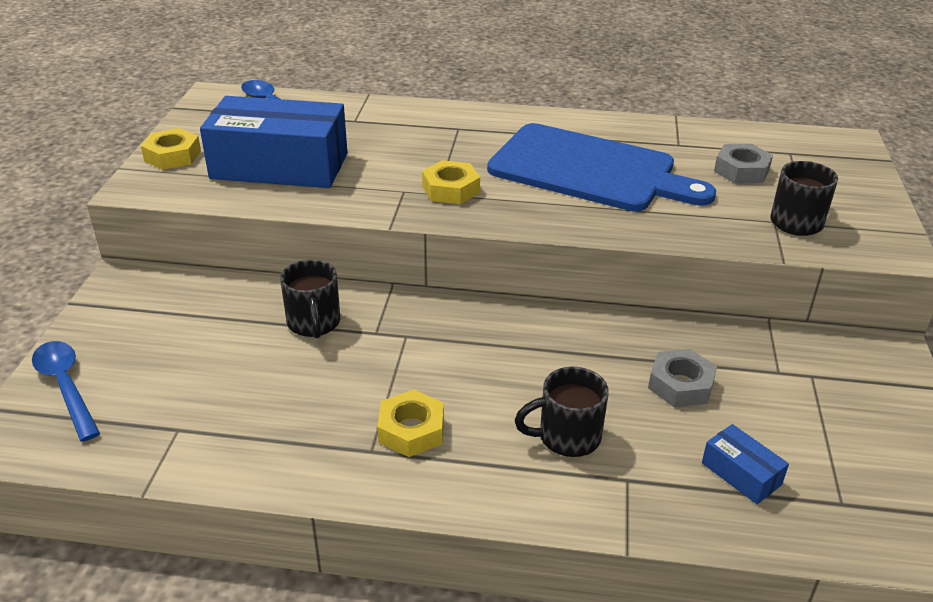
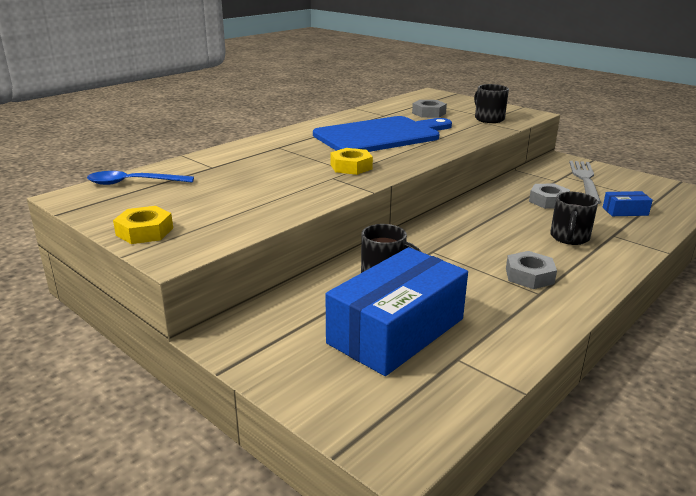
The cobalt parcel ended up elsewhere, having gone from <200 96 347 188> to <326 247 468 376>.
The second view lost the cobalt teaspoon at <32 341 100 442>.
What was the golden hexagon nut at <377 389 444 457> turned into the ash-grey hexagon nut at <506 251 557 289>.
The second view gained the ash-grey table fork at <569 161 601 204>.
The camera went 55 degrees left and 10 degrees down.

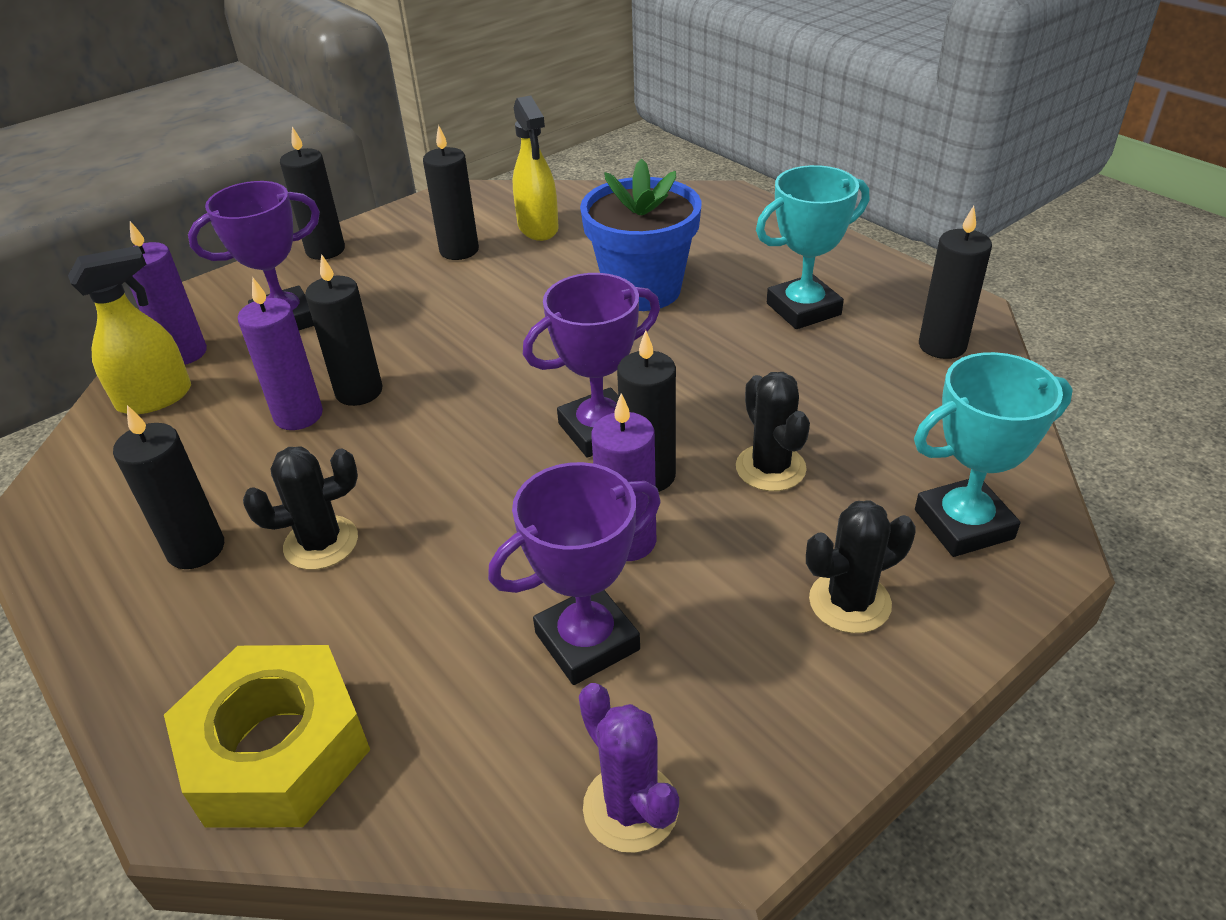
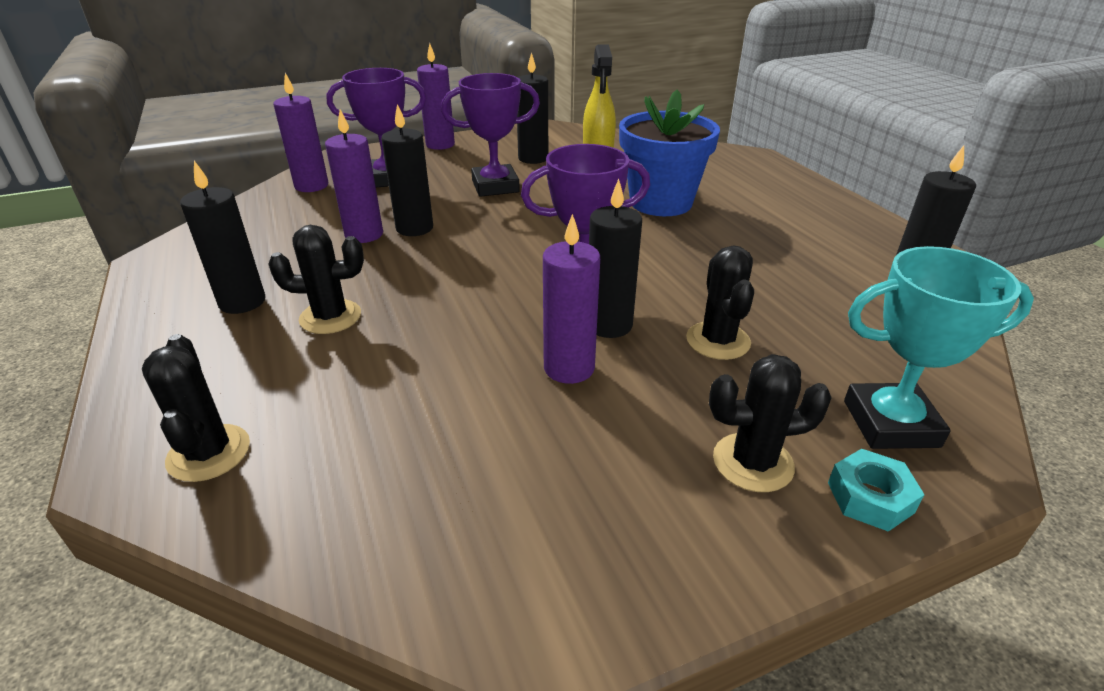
What was the ebony pillar candle at <280 126 345 260> turned into the royal purple pillar candle at <417 43 455 150>.
The second view lost the turquoise trophy at <756 165 869 329>.
The second view lost the golden sprayer at <68 246 191 414>.
The royal purple trophy ended up elsewhere, having gone from <488 462 660 685> to <441 73 540 197>.
Where the golden hexagon nut stood at <164 645 370 827>, the ebony prickly plant came to stand at <142 334 250 482>.
The second view lost the royal purple prickly plant at <579 683 679 853>.
The second view gained the turquoise hexagon nut at <828 449 925 531>.
The camera went 15 degrees right and 5 degrees down.

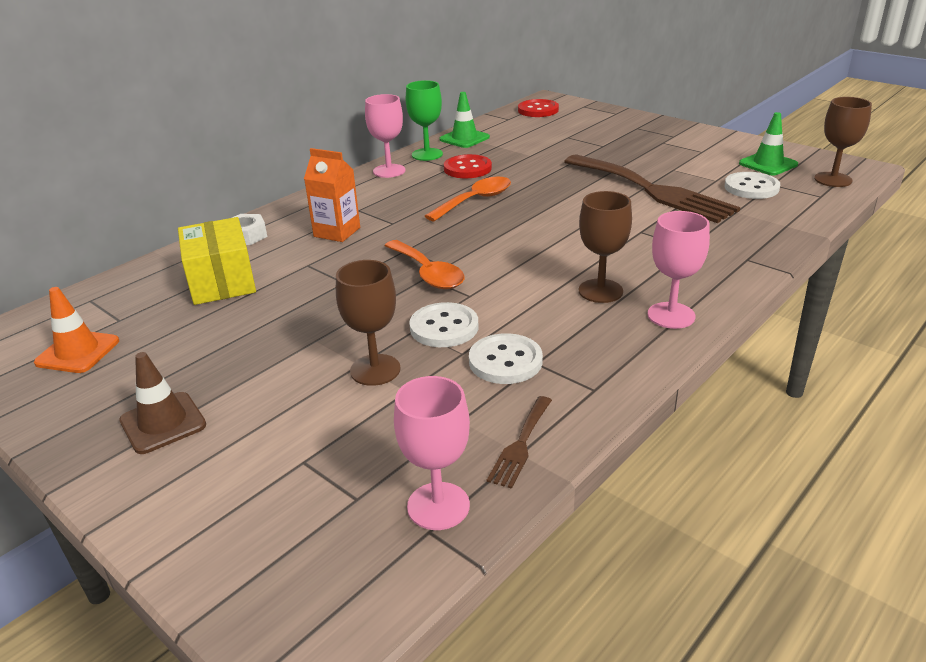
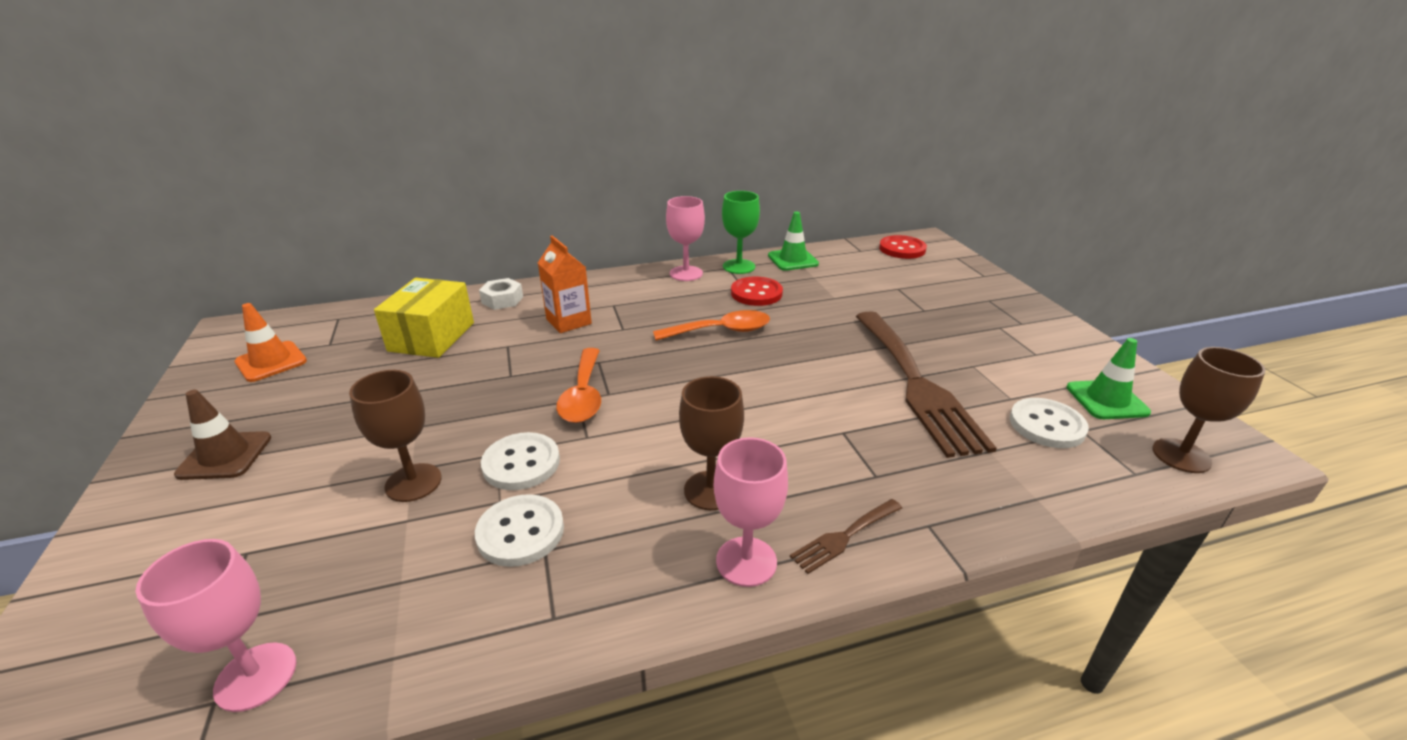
The dark brown table fork ended up elsewhere, having gone from <487 396 552 489> to <790 499 902 574>.
The camera went 30 degrees right and 0 degrees up.

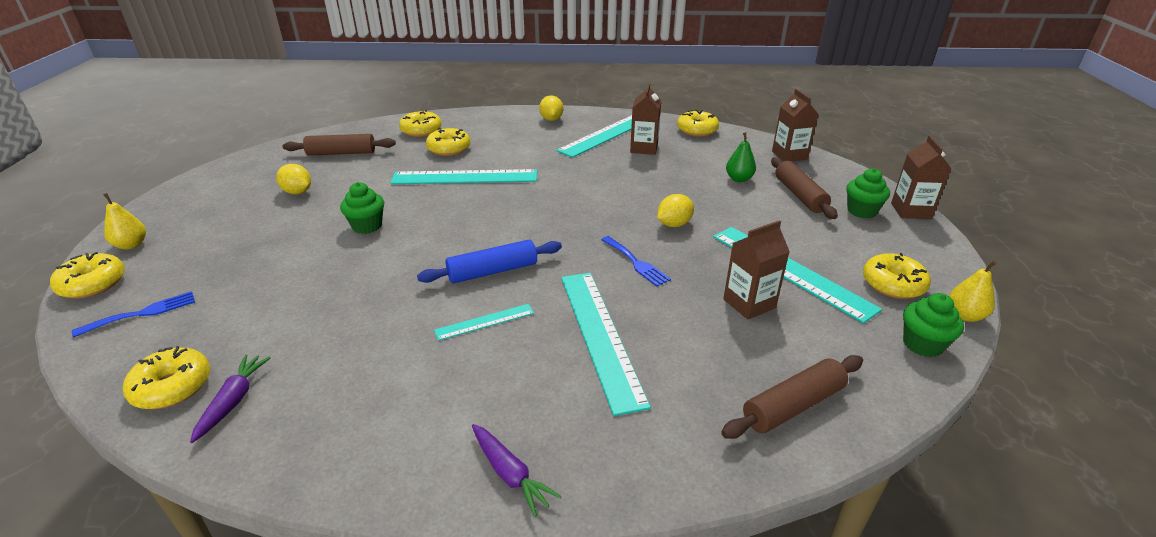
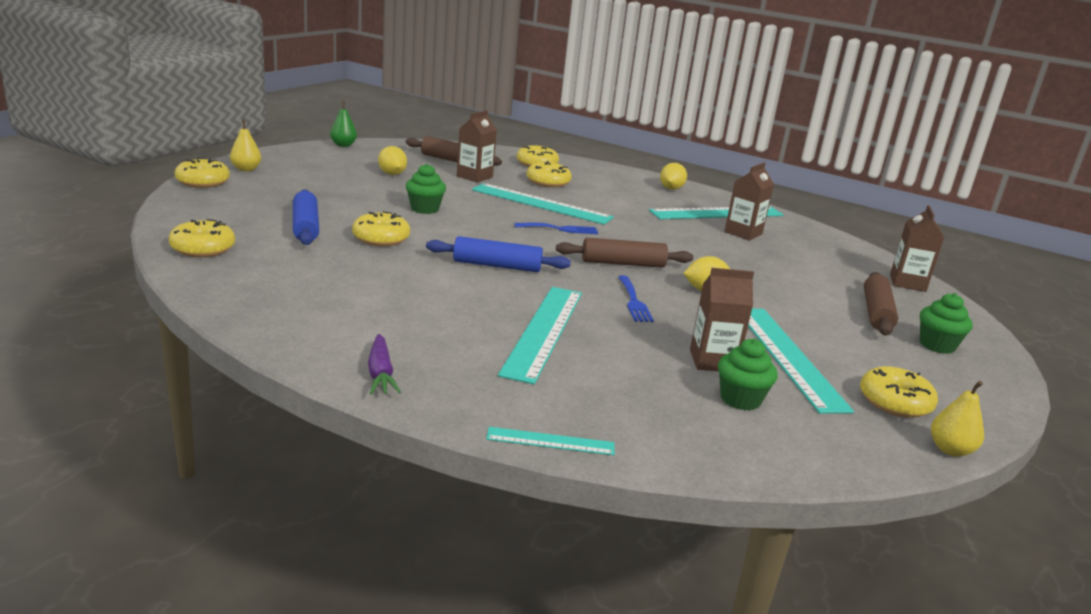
The golden glazed donut ended up elsewhere, having gone from <677 110 719 137> to <352 211 410 246>.
The leaf-green toy pear ended up elsewhere, having gone from <726 132 756 182> to <330 101 357 147>.
The dark brown juice carton ended up elsewhere, having gone from <891 136 951 219> to <457 110 497 183>.
The cobalt table fork ended up elsewhere, having gone from <72 291 195 337> to <514 223 598 234>.
The leaf-green muffin ended up elsewhere, having gone from <903 293 964 357> to <718 339 778 411>.
The turquoise straightedge ended up elsewhere, having gone from <434 304 534 341> to <486 427 615 455>.
The second view lost the royal purple toy carrot at <190 354 271 443>.
The dark brown rolling pin ended up elsewhere, having gone from <721 355 863 439> to <556 238 693 268>.
The second view gained the cobalt rolling pin at <293 189 319 245>.
The camera went 25 degrees right and 10 degrees down.

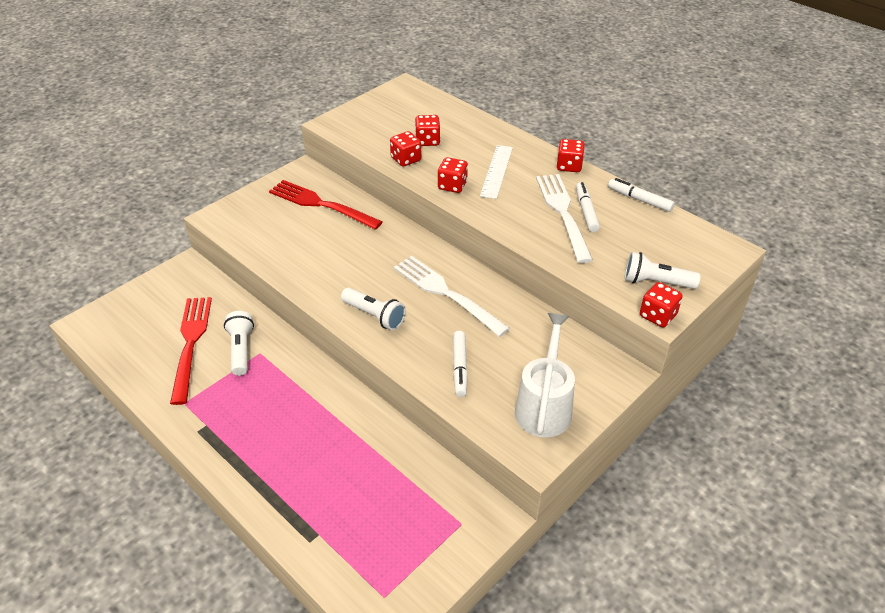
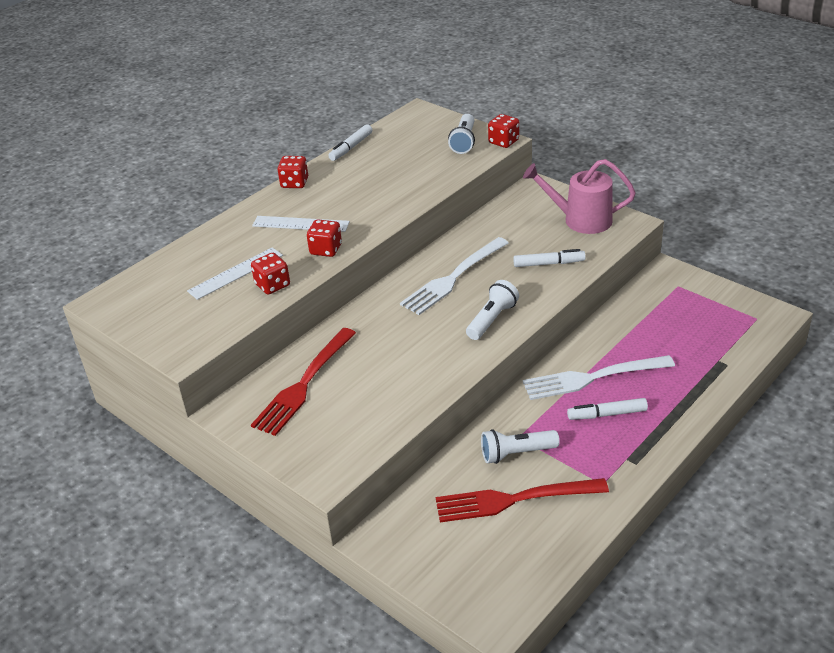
Where the red die stood at <415 115 440 146>, the white straightedge came to stand at <187 247 283 300>.
The white table fork ended up elsewhere, having gone from <536 174 593 263> to <523 355 675 400>.
The white felt pen ended up elsewhere, having gone from <576 182 600 232> to <567 398 648 420>.
What was the white watering pot at <515 313 575 437> turned into the pink watering pot at <523 159 636 234>.
The camera went 90 degrees left and 5 degrees down.

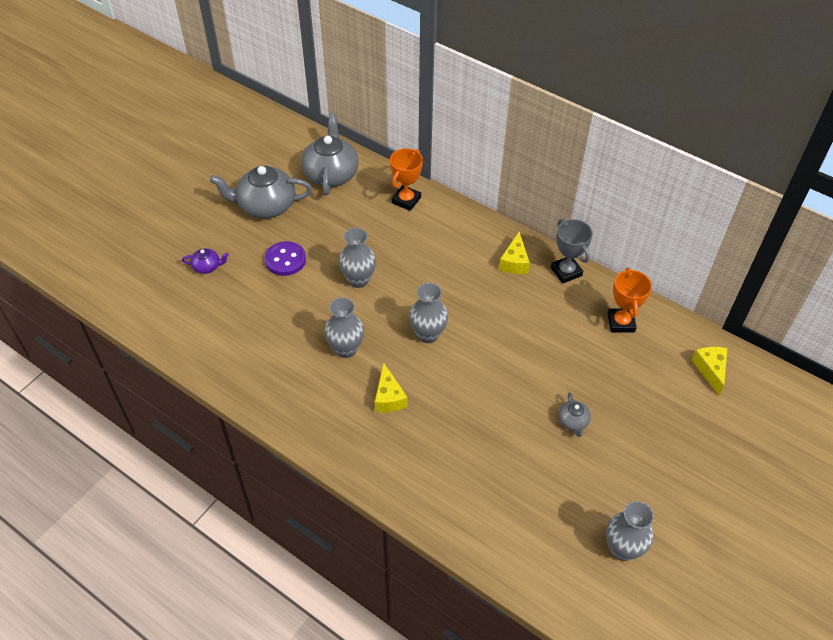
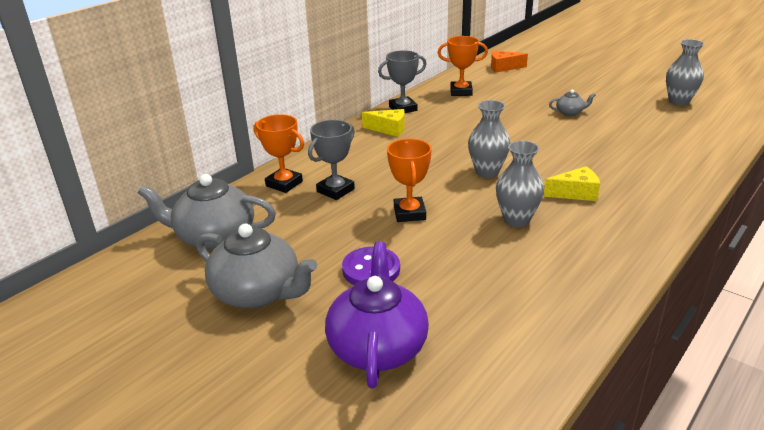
The ash-grey tea pot at <210 166 312 218> ended up facing another way, 60 degrees counterclockwise from before.
Where the ash-grey flower vase stood at <339 228 376 288>, the orange-coloured trophy came to stand at <387 139 432 222>.
The size of the royal purple tea pot at <182 248 229 274> changed by a factor of 2.17.
What was the golden piece of cheese at <692 347 727 395> turned into the orange-coloured piece of cheese at <491 51 528 73>.
The second view gained the ash-grey trophy at <308 120 355 200>.
The camera went 85 degrees left and 20 degrees down.

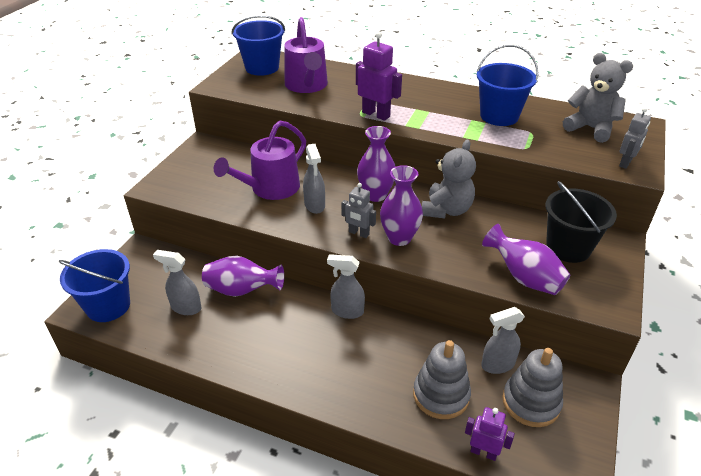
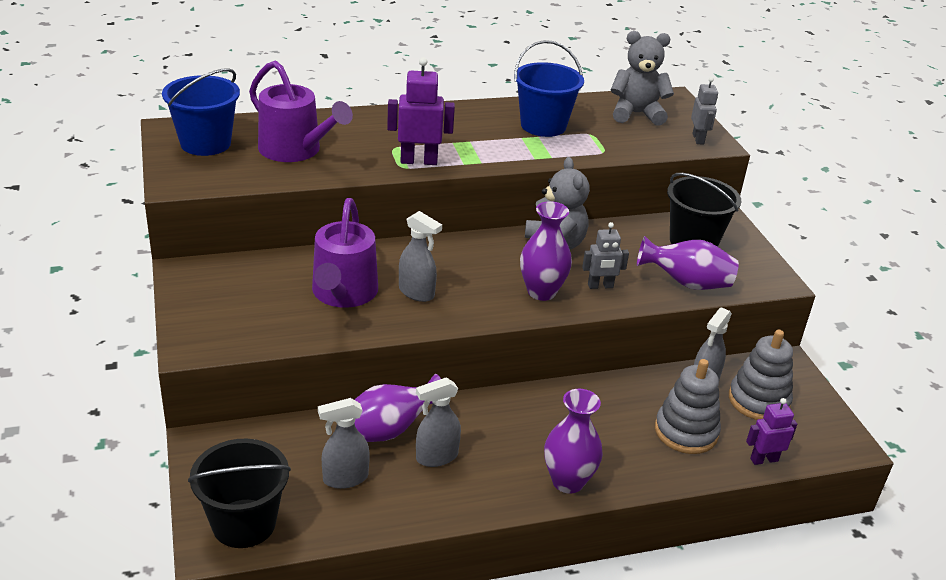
The royal purple flower vase ended up elsewhere, having gone from <357 126 396 202> to <544 389 603 494>.
The ash-grey robot figure ended up elsewhere, having gone from <341 183 376 238> to <582 222 629 289>.
What was the cobalt sand bucket at <58 249 130 322> turned into the ebony sand bucket at <188 439 291 548>.
The ash-grey sprayer ended up elsewhere, having gone from <327 254 365 319> to <416 378 461 467>.
The camera went 40 degrees left and 5 degrees down.

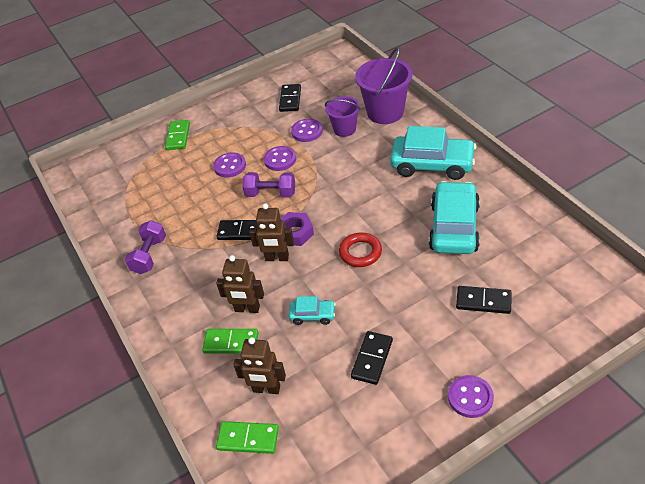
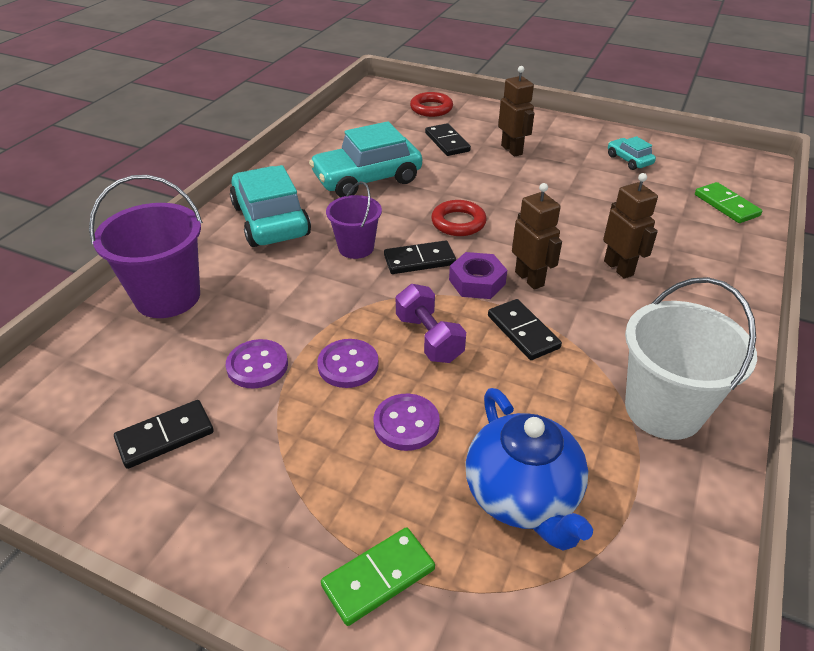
The royal purple sand bucket ended up elsewhere, having gone from <325 96 360 137> to <326 181 382 259>.
Where the royal purple dumbbell stood at <125 220 166 274>, the white sand bucket came to stand at <625 277 757 440>.
The turquoise toy car ended up elsewhere, having gone from <289 296 336 325> to <608 136 656 170>.
The second view lost the leaf-green domino tile at <202 329 258 354>.
The ebony domino tile ended up elsewhere, having gone from <351 331 393 385> to <384 240 456 274>.
The dark brown robot figure ended up elsewhere, having gone from <234 337 286 394> to <498 66 534 157>.
The second view lost the royal purple sewing button at <448 375 494 418>.
The second view gained the red torus at <410 92 453 117>.
The second view gained the cobalt tea pot at <465 388 593 551>.
The camera went 130 degrees left and 5 degrees down.

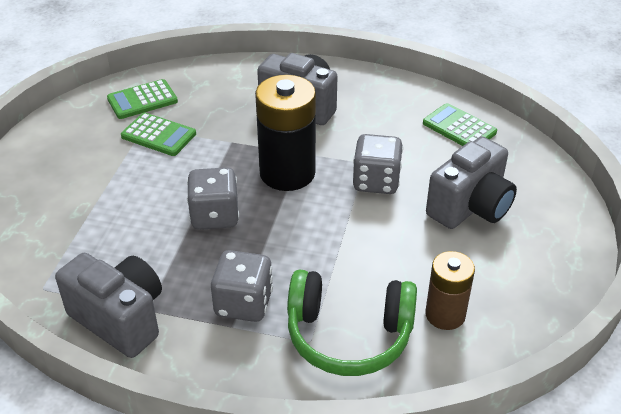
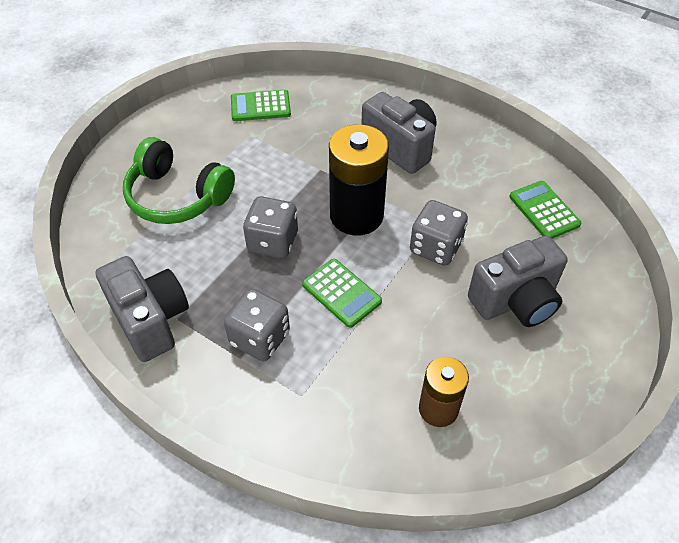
The leaf-green calculator ended up elsewhere, having gone from <121 112 196 156> to <302 259 382 328>.
The leaf-green headset ended up elsewhere, having gone from <287 270 417 376> to <123 137 235 224>.
The camera went 20 degrees right and 10 degrees up.

